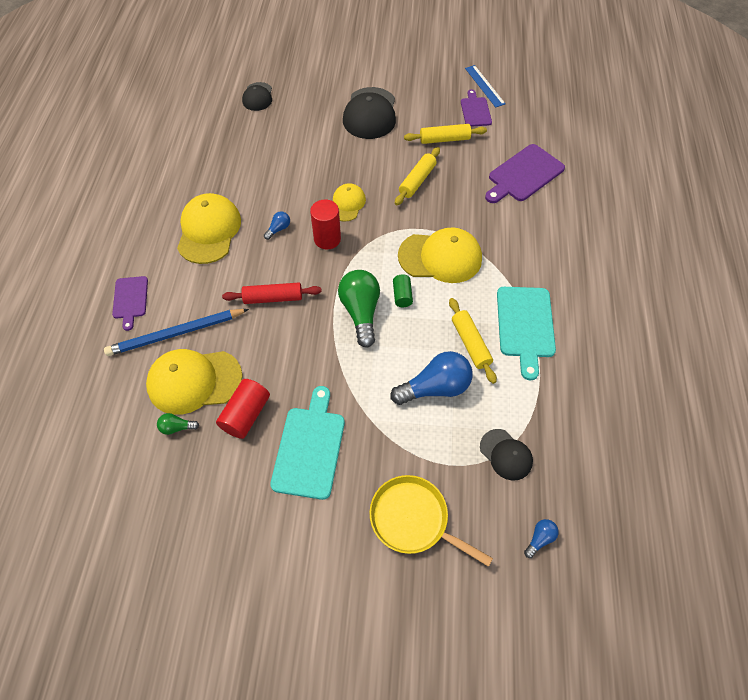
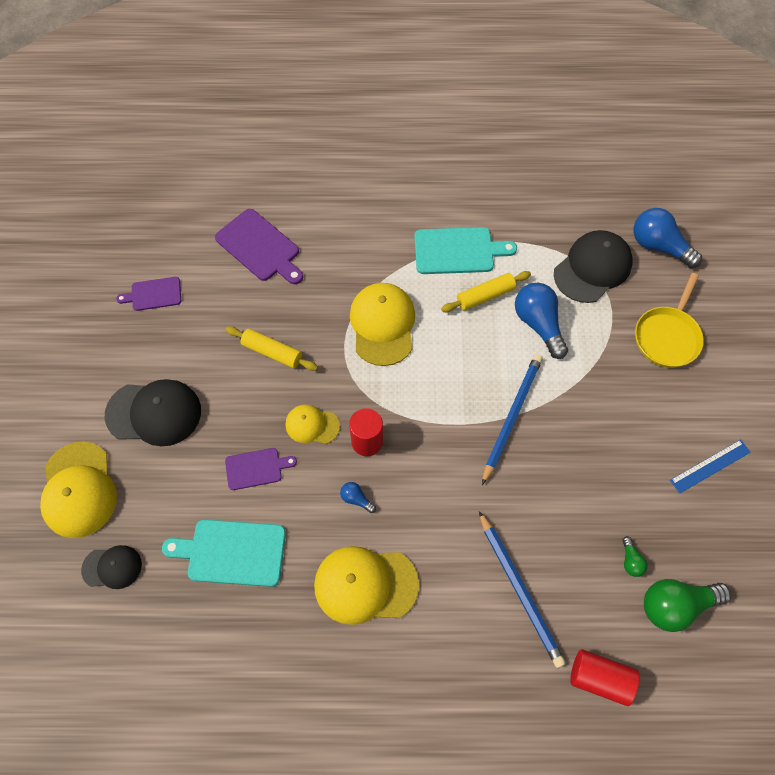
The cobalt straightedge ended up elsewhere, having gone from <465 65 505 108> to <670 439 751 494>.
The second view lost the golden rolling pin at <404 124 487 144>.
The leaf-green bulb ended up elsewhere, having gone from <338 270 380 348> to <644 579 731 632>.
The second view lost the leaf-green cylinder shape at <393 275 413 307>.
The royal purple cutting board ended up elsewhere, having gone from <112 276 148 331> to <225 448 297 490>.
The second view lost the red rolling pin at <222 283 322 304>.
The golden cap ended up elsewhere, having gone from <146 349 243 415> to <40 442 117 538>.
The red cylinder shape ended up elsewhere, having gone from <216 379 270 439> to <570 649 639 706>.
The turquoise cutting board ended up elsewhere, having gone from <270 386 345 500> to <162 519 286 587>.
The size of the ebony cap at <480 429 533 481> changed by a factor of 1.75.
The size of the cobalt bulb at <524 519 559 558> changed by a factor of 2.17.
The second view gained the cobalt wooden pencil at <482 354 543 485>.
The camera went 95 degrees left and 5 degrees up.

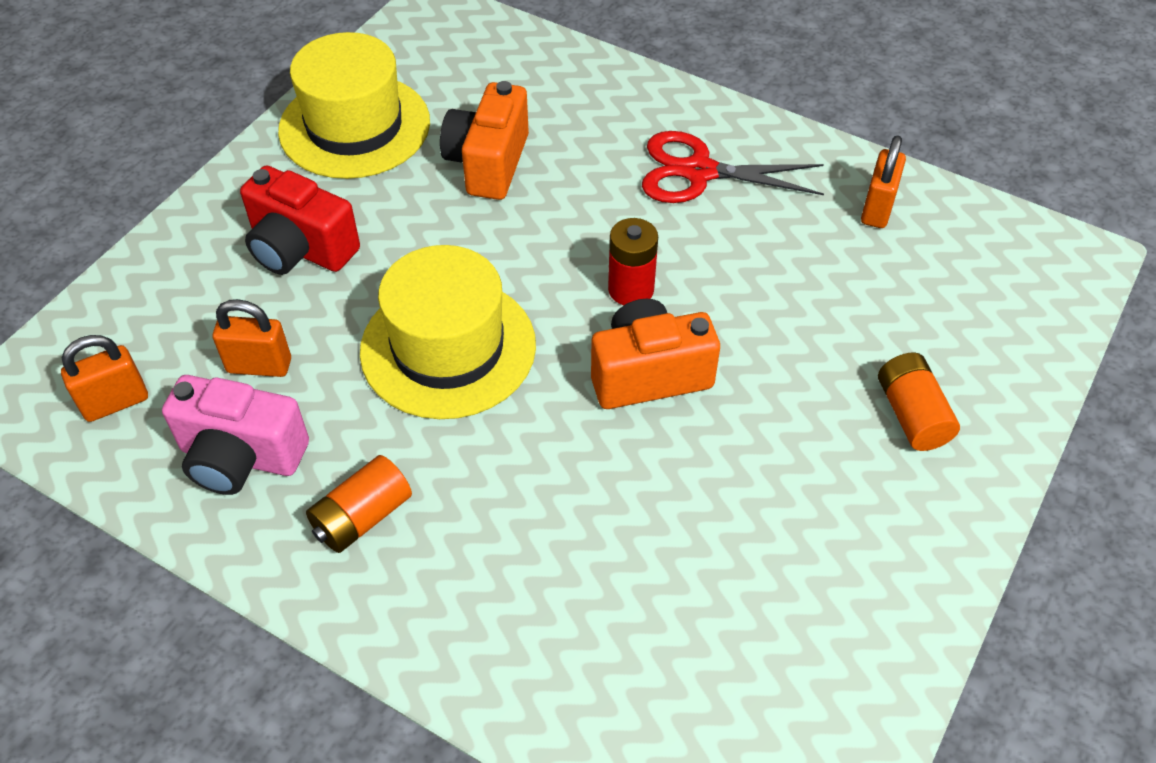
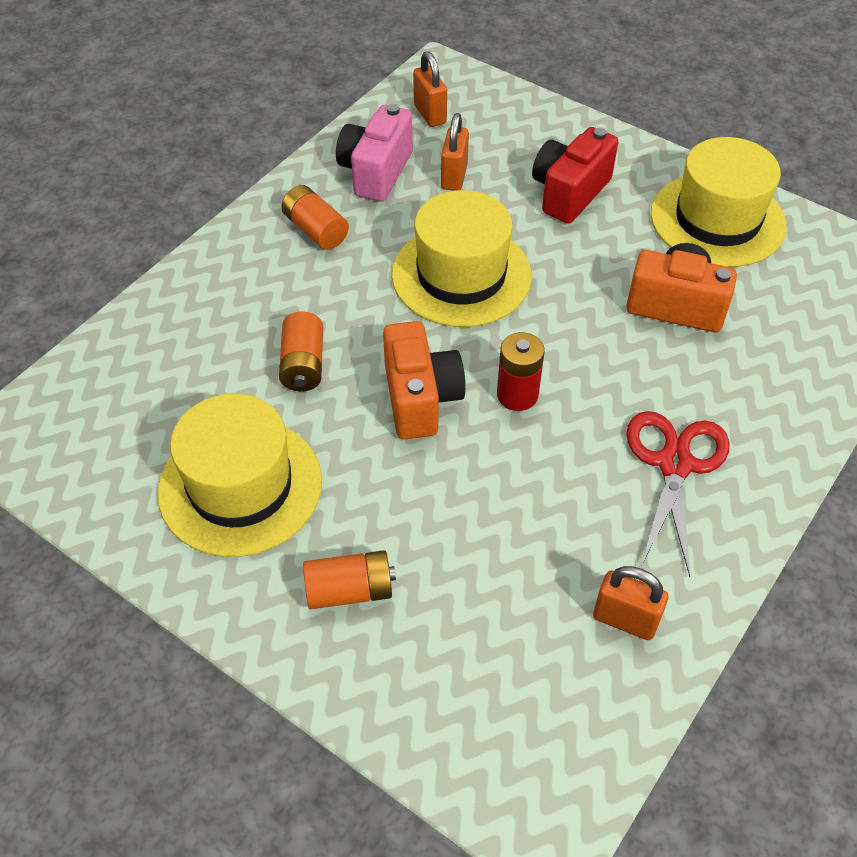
The second view gained the orange-coloured AA battery at <279 311 323 391>.
The second view gained the golden top hat at <157 394 322 557>.
The camera went 95 degrees right and 0 degrees up.

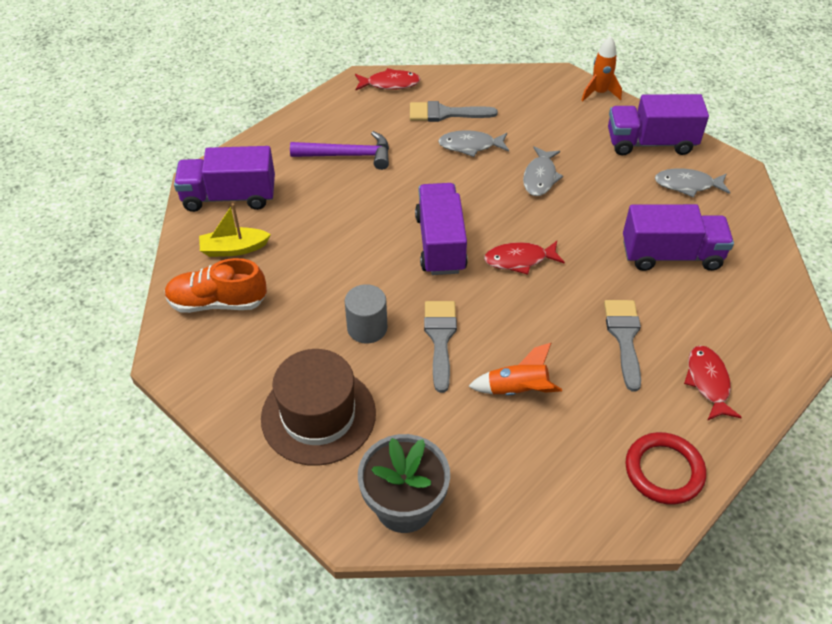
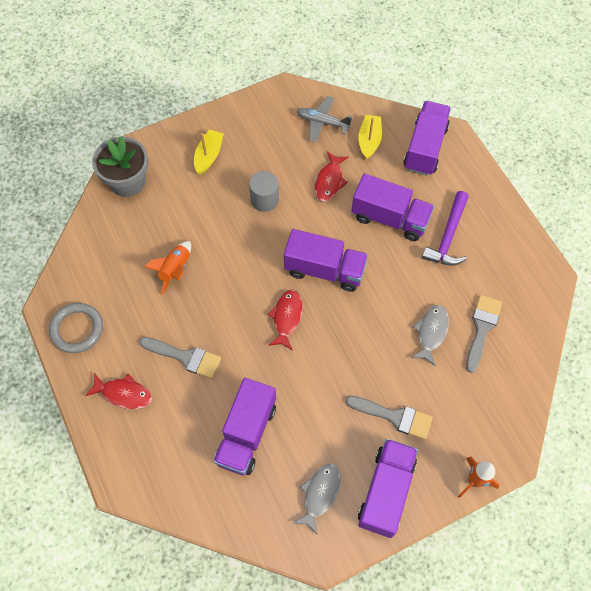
The red fish figure ended up elsewhere, having gone from <355 68 421 90> to <315 152 348 202>.
The second view lost the ash-grey fish figure at <523 146 563 196>.
Where the orange-coloured sneaker stood at <165 258 267 313>, the ash-grey plane came to stand at <297 96 352 142>.
The ash-grey brush ended up elsewhere, having gone from <424 301 457 393> to <346 396 433 440>.
Where the dark brown top hat stood at <261 349 376 466>, the golden boat came to stand at <194 129 224 175>.
What was the red torus at <625 432 706 505> turned into the ash-grey torus at <49 303 103 353>.
The second view gained the royal purple lorry at <351 173 434 241>.
The camera went 110 degrees right and 15 degrees up.

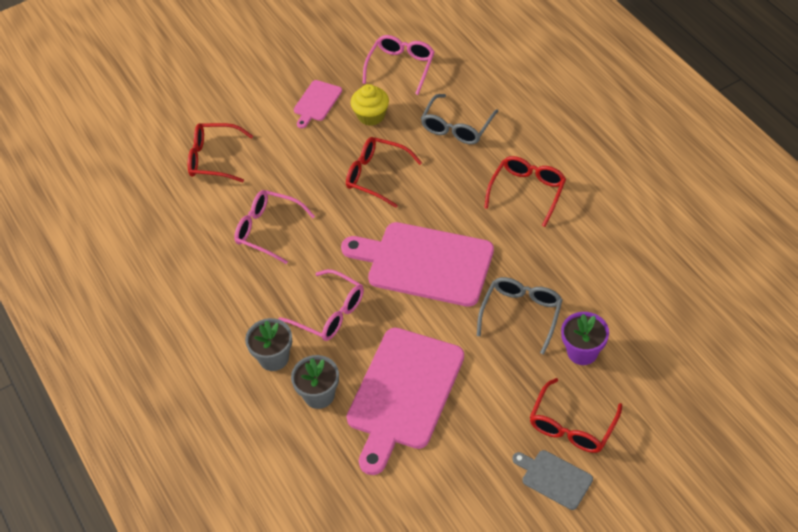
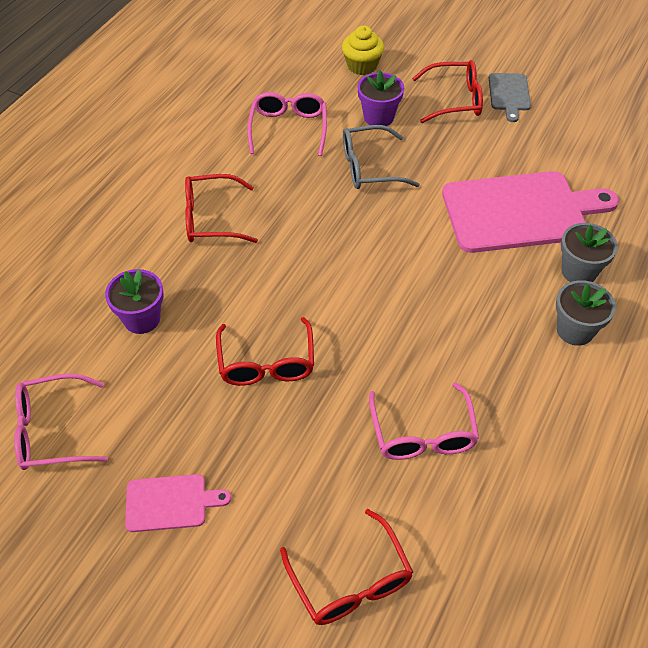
The golden muffin ended up elsewhere, having gone from <351 84 389 126> to <342 26 384 75>.
Where the ash-grey eyeglasses stood at <421 94 498 144>, the royal purple flower pot came to stand at <105 269 164 334>.
The second view lost the pink cutting board at <341 222 494 307>.
The pink eyeglasses ended up elsewhere, having gone from <278 269 364 341> to <247 92 327 156>.
The camera went 125 degrees left and 0 degrees up.

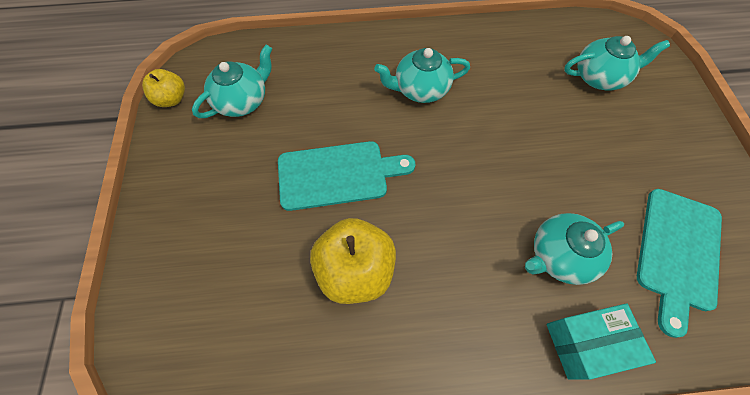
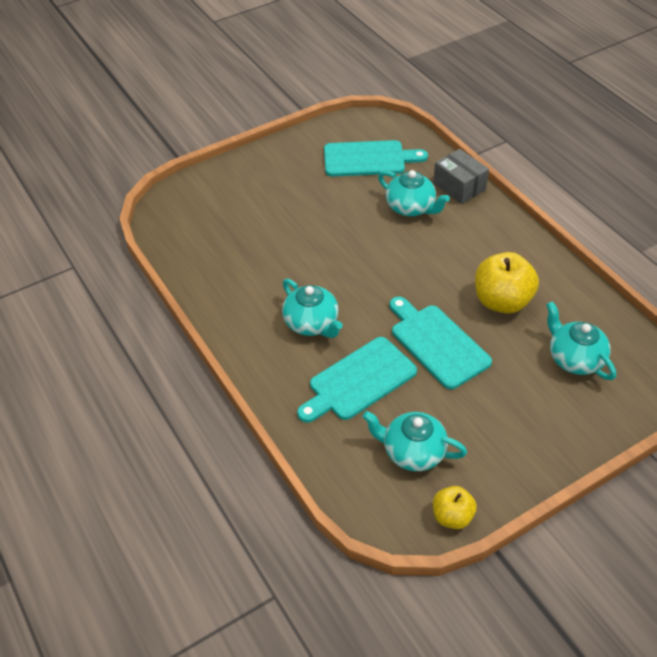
The turquoise tea pot ended up elsewhere, having gone from <564 36 670 91> to <546 301 616 380>.
What was the turquoise parcel at <546 304 656 380> turned into the ash-grey parcel at <433 149 489 204>.
The second view gained the turquoise cutting board at <297 337 417 423>.
The camera went 115 degrees left and 15 degrees down.

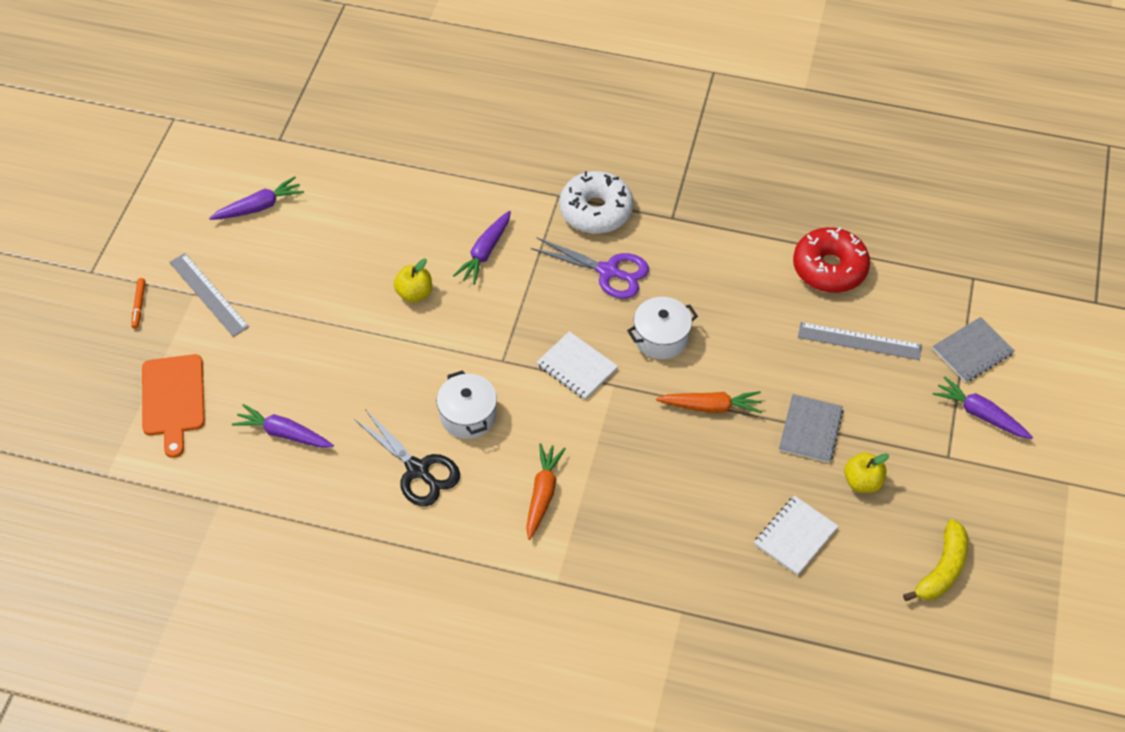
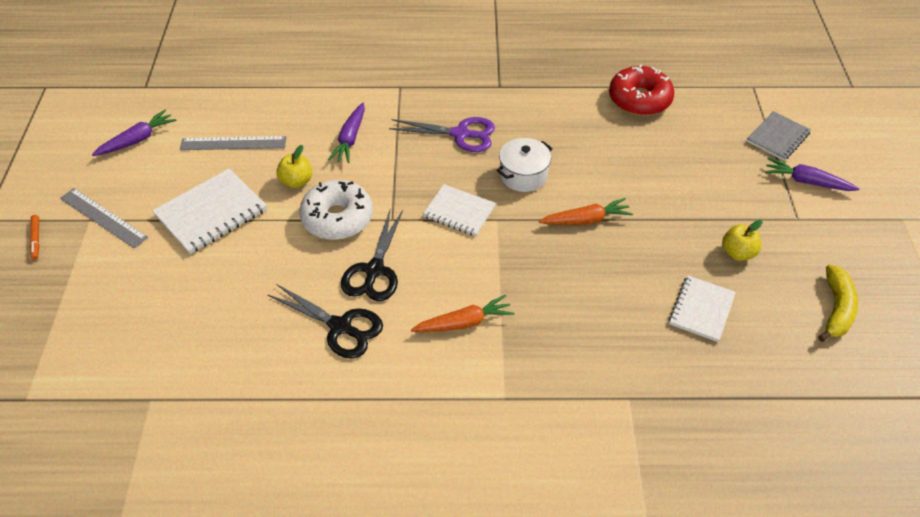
The white glazed donut ended up elsewhere, having gone from <559 171 634 234> to <299 180 373 240>.
The ash-grey straightedge ended up elsewhere, having gone from <798 322 922 360> to <180 136 286 150>.
The second view lost the orange-coloured cutting board at <142 354 205 458>.
Where the white cooking pot stood at <437 370 497 439>, the ebony shears came to stand at <341 210 403 301>.
The second view lost the ash-grey notebook at <779 394 843 463>.
The second view lost the royal purple toy carrot at <232 404 334 448>.
The orange-coloured toy carrot at <526 443 566 540> ended up facing another way, 75 degrees clockwise from before.
The second view gained the white notebook at <152 168 267 254>.
The camera went 15 degrees left and 5 degrees down.

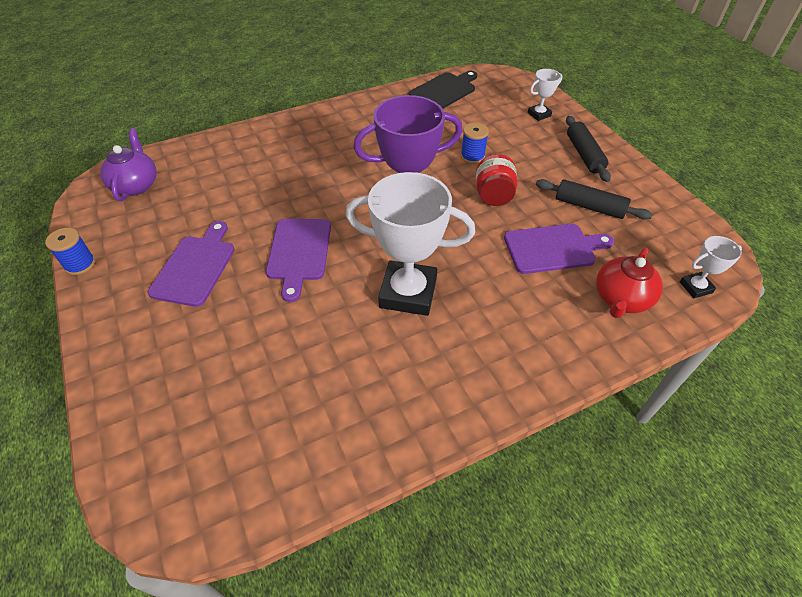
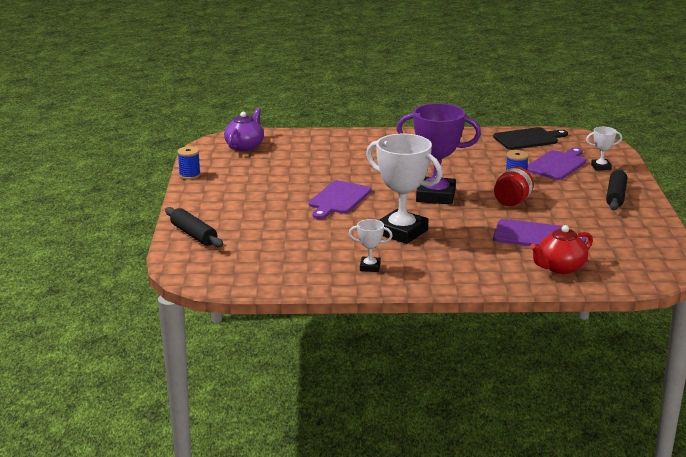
The ebony rolling pin ended up elsewhere, having gone from <536 179 653 220> to <165 207 223 247>.
The royal purple cutting board ended up elsewhere, having gone from <148 221 235 307> to <527 148 586 180>.
The white trophy ended up elsewhere, having gone from <680 236 742 298> to <349 219 393 272>.
The camera went 25 degrees right and 25 degrees down.

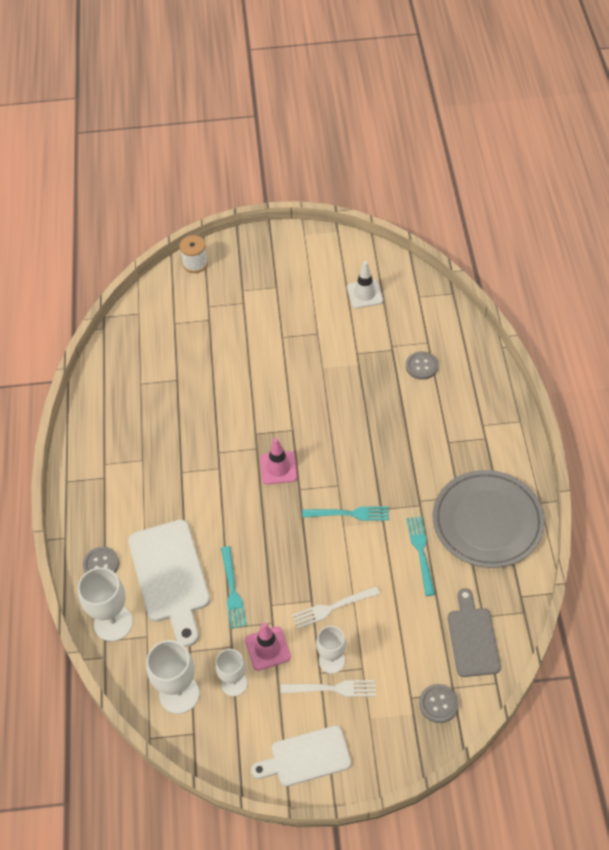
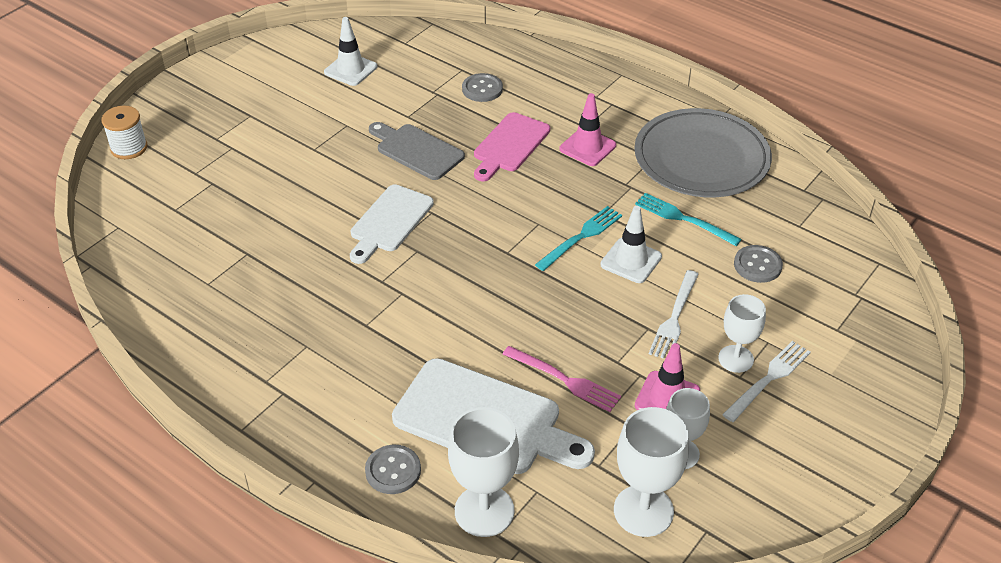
The pink safety cone ended up elsewhere, having gone from <260 438 297 485> to <559 93 616 166>.
What was the turquoise table fork at <221 546 247 629> turned into the pink table fork at <502 346 621 412>.
The ash-grey cutting board ended up elsewhere, having gone from <448 588 501 677> to <369 122 465 180>.
The ash-grey sewing button ended up elsewhere, having gone from <419 684 459 723> to <734 245 783 283>.
The white cutting board ended up elsewhere, having gone from <251 725 351 787> to <350 184 434 264>.
The second view gained the pink cutting board at <474 112 550 181>.
The second view gained the white safety cone at <600 206 662 283>.
The camera went 50 degrees left and 10 degrees down.

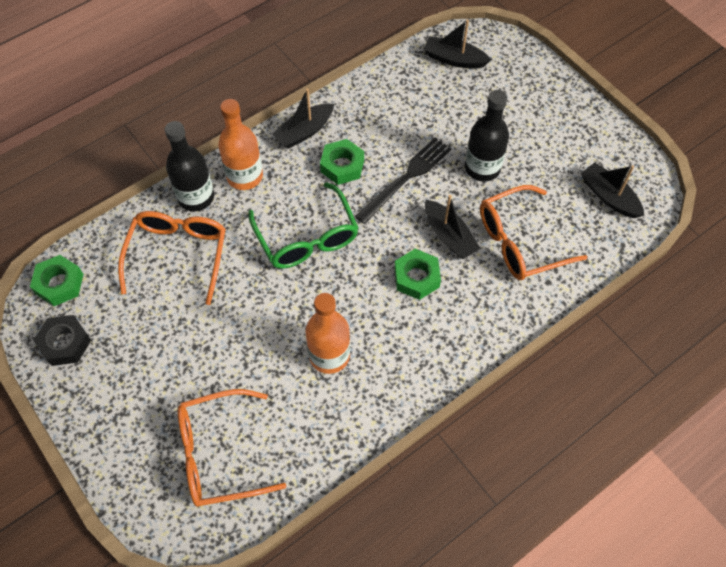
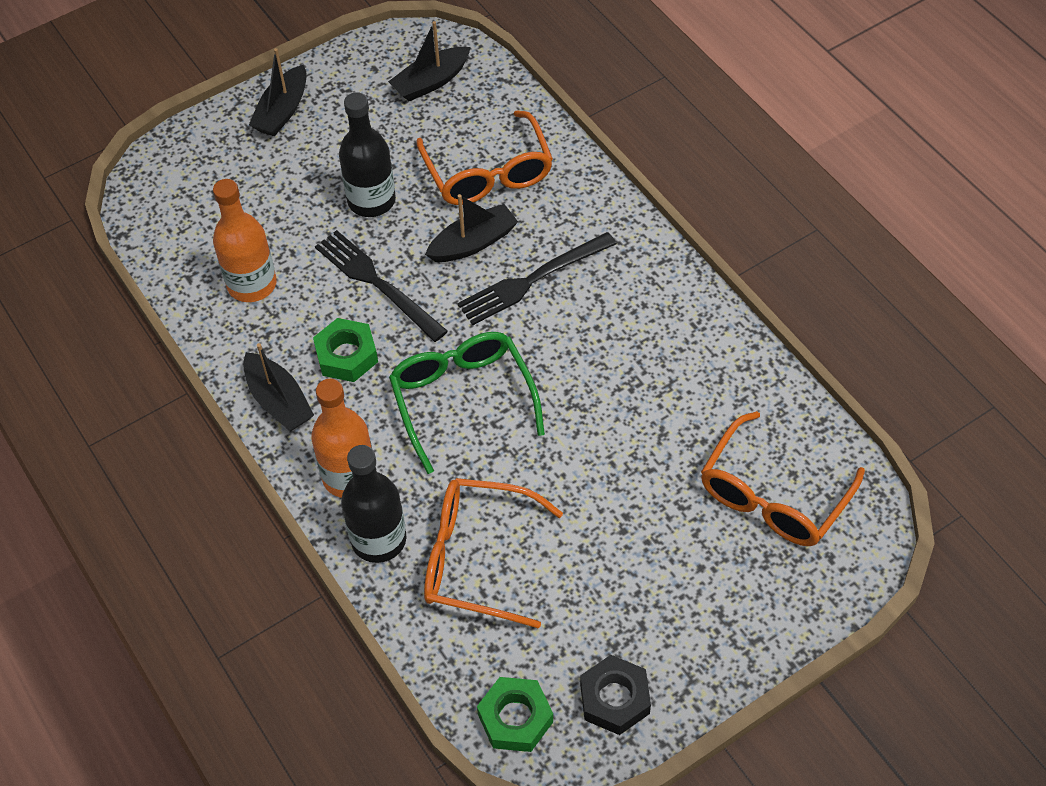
The ebony boat ended up elsewhere, having gone from <423 20 491 69> to <249 48 307 136>.
The leaf-green eyeglasses at <248 182 359 269> ended up facing another way, 90 degrees counterclockwise from before.
Where the leaf-green hexagon nut stood at <394 249 441 300>, the ebony table fork came to stand at <457 232 617 325>.
The orange-coloured drink bottle ended up elsewhere, having gone from <305 293 350 374> to <213 179 277 302>.
The orange-coloured eyeglasses at <178 389 286 507> ended up facing another way, 45 degrees clockwise from before.
The camera went 85 degrees left and 5 degrees down.

